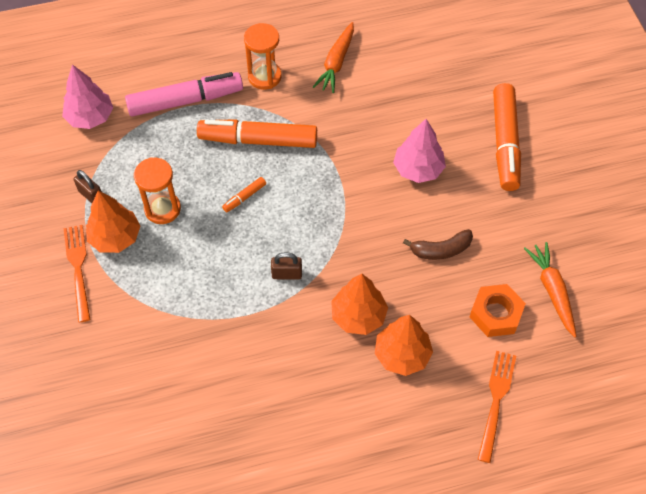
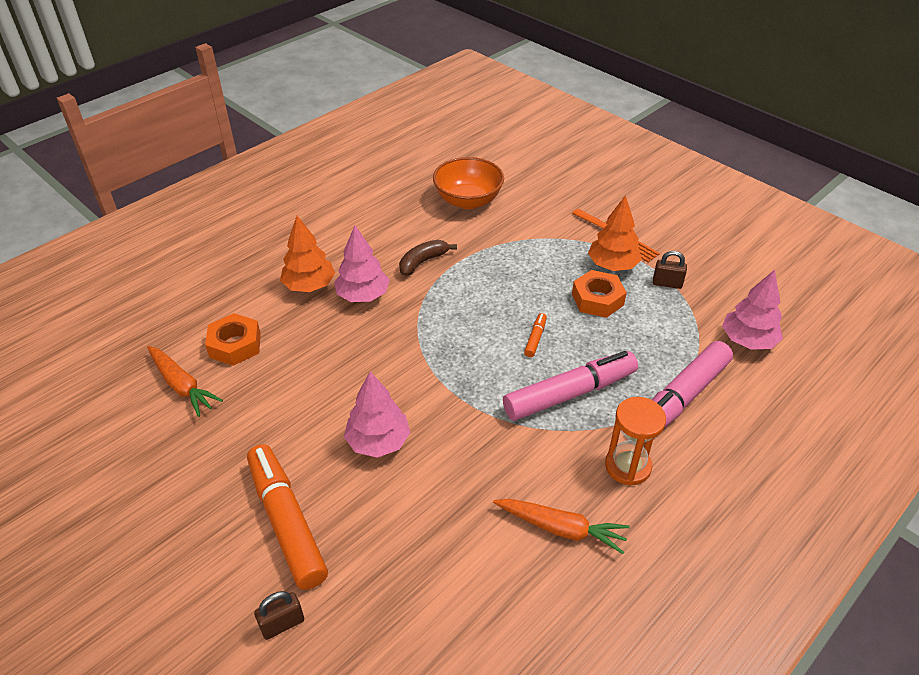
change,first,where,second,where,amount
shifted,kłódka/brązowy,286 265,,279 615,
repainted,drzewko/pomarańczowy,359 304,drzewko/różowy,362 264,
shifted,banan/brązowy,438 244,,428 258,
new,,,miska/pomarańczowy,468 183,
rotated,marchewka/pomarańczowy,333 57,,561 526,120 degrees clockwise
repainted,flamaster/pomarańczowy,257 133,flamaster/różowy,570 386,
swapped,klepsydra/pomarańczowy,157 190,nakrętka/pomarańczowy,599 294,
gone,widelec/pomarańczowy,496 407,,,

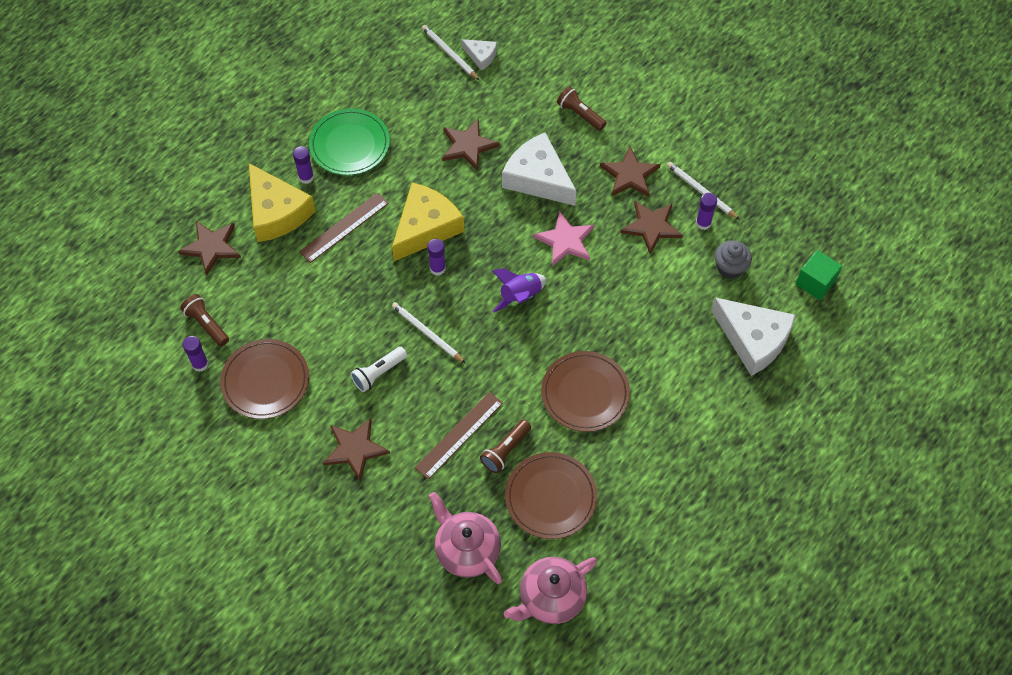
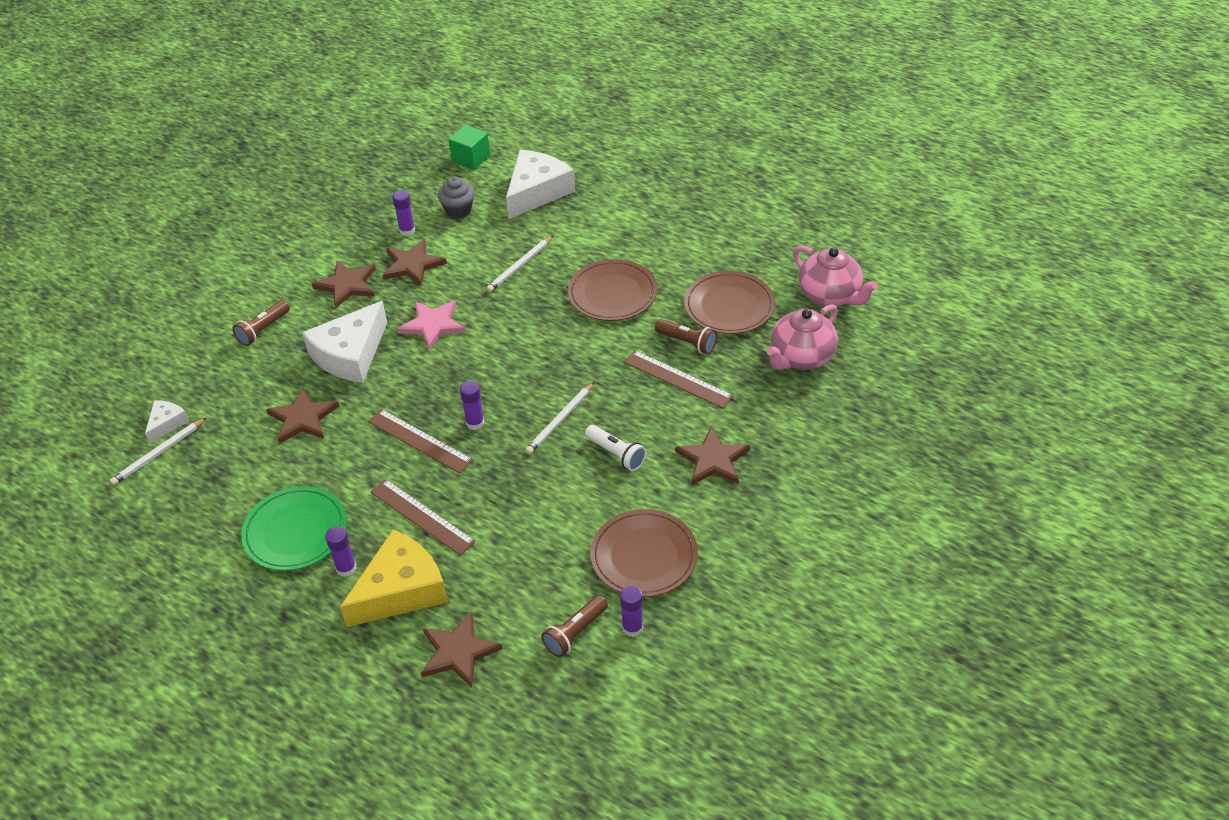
change,first,where,second,where,amount
swapped,ser/żółty,428 222,linijka/brązowy,420 441,
shifted,ołówek/biały,703 191,,519 264,
gone,rakieta/fioletowy,519 290,,,

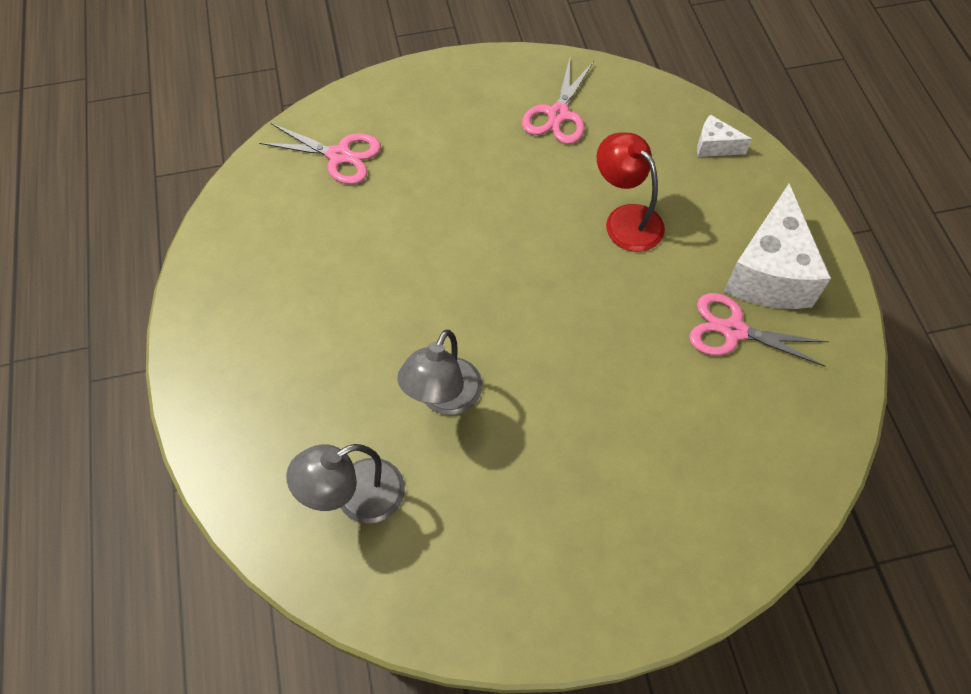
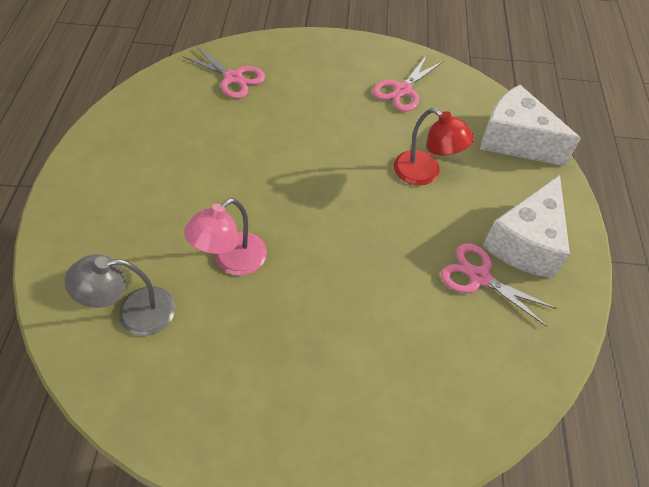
change,first,where,second,where,amount
repainted,lampka/szary,439 372,lampka/różowy,225 236,
rotated,lampka/czerwony,630 192,,434 147,150 degrees clockwise
scaled,ser/biały,724 135,,530 125,x2.15

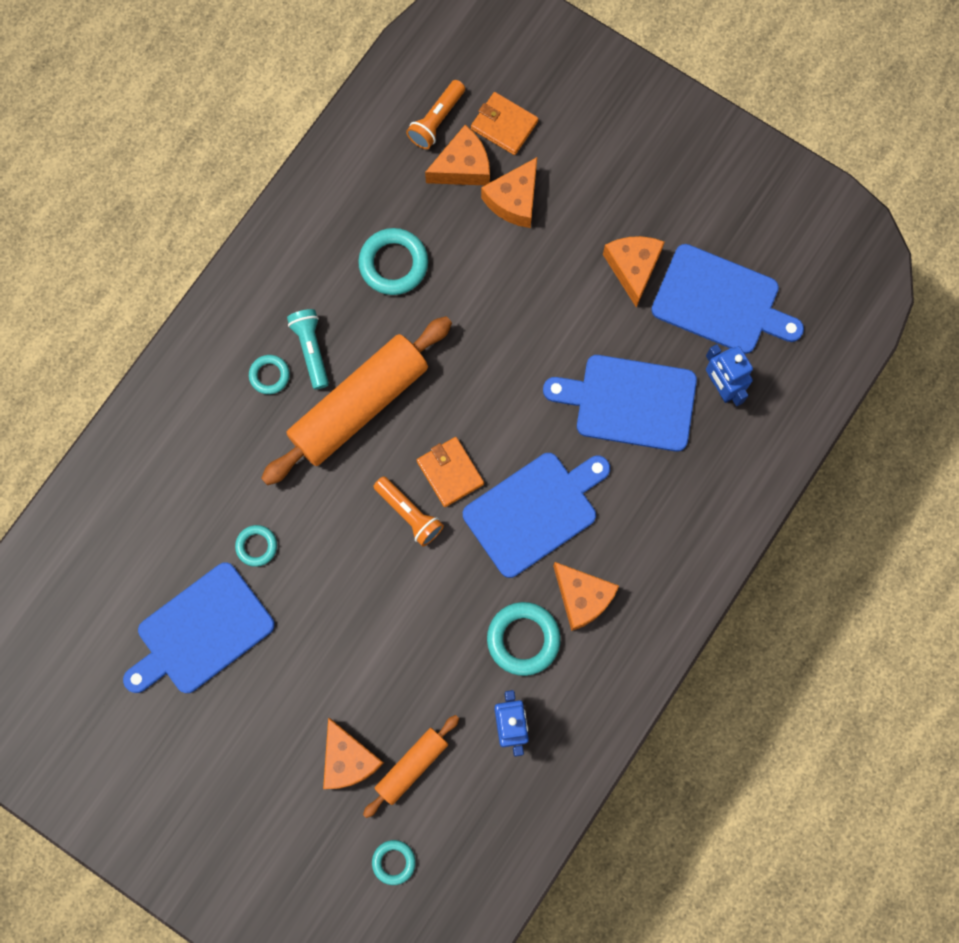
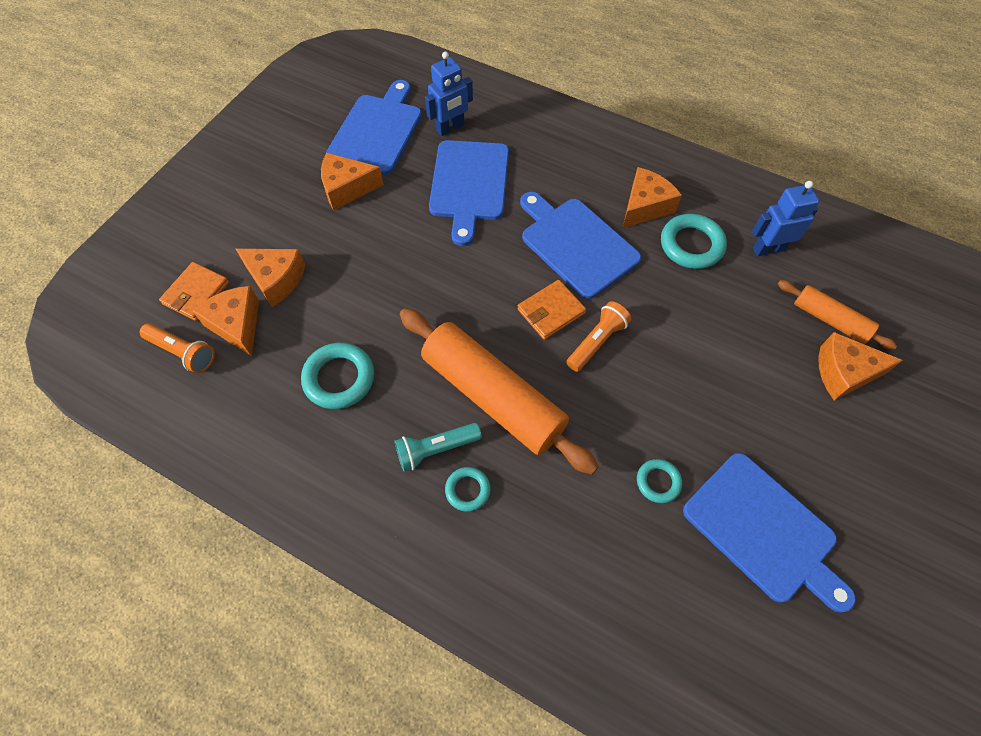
change,first,where,second,where,amount
rotated,ser/pomarańczowy,353 753,,860 366,150 degrees counterclockwise
gone,pierścień/turkusowy,394 862,,,

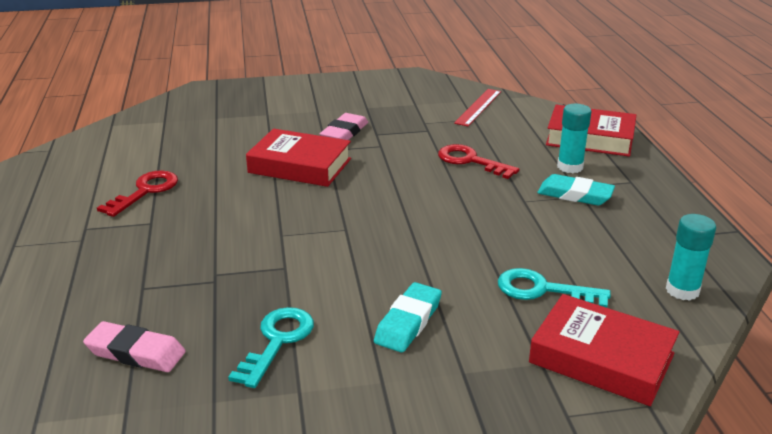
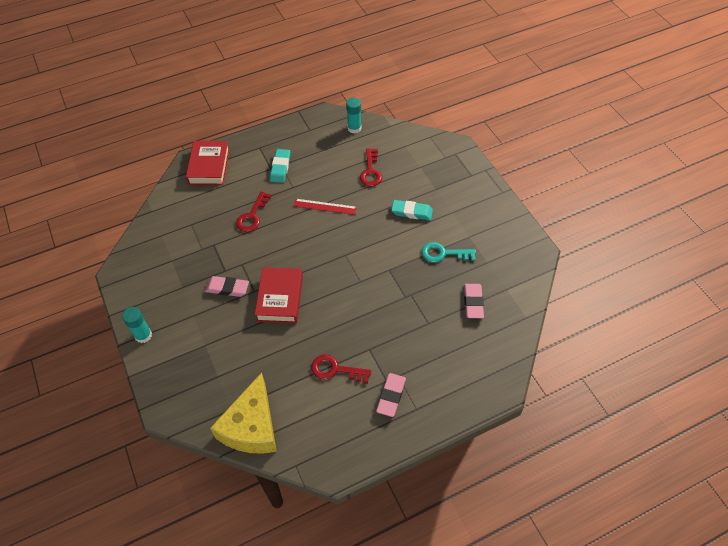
change,first,where,second,where,amount
shifted,klej w sztyfcie/turkusowy,574 138,,137 325,
new,,,ser/żółty,243 413,
shifted,linijka/czerwony,477 107,,325 207,
repainted,klucz/turkusowy,554 288,klucz/czerwony,371 167,
new,,,gumka do mazania/różowy,391 395,
gone,książka/czerwony,604 350,,,

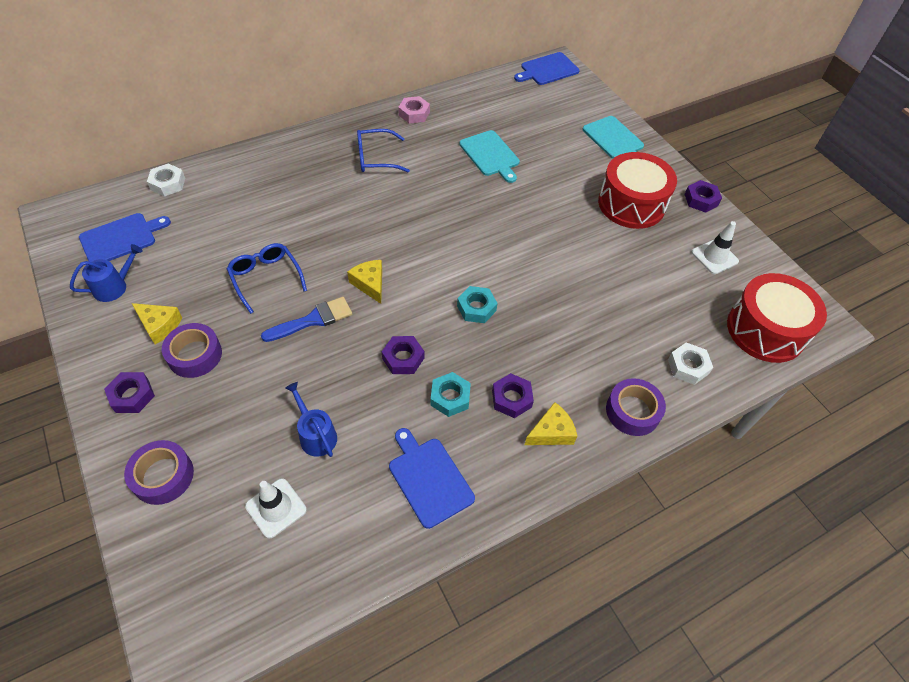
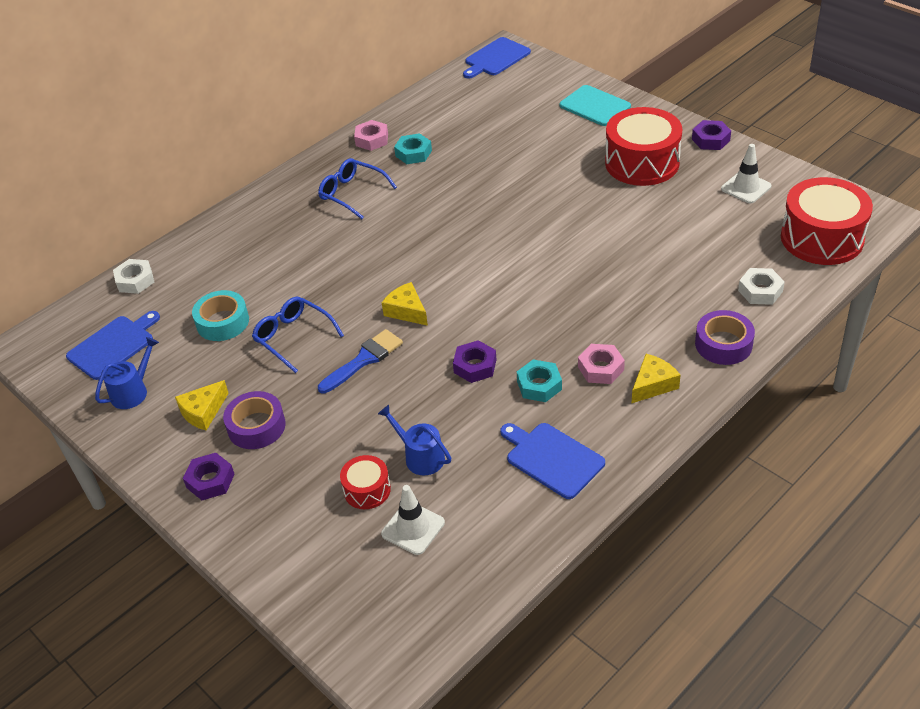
change,first,where,second,where,amount
rotated,ser/żółty,157 323,,202 405,120 degrees clockwise
new,,,taśma klejąca/turkusowy,220 315,
rotated,okulary/niebieski,383 150,,357 188,60 degrees clockwise
new,,,bęben/czerwony,365 482,
shifted,nakrętka/turkusowy,477 304,,413 148,
repainted,nakrętka/fioletowy,513 395,nakrętka/różowy,601 364,
gone,taśma klejąca/fioletowy,159 472,,,
gone,deska do krojenia/turkusowy,489 156,,,

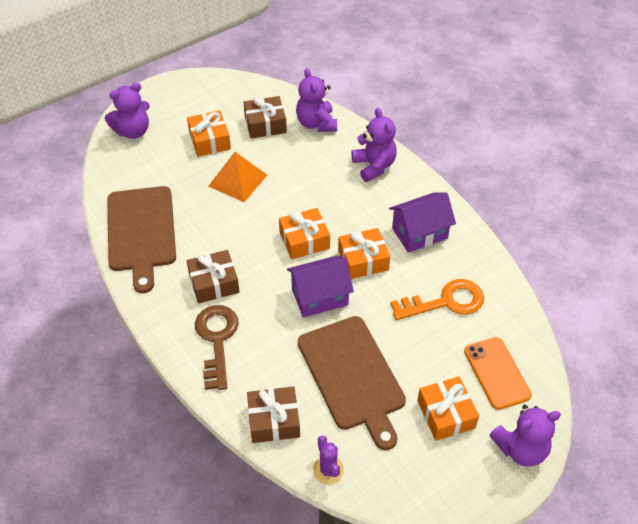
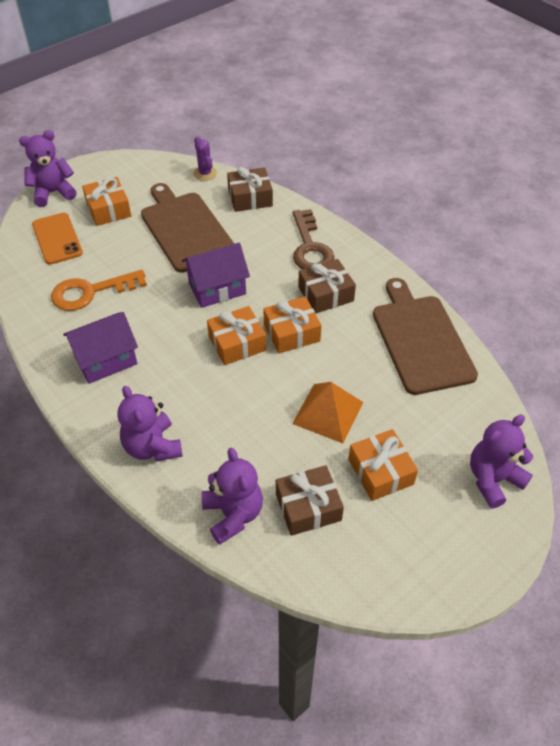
change,first,where,second,where,amount
shifted,prezent/pomarańczowy,364 253,,292 325,

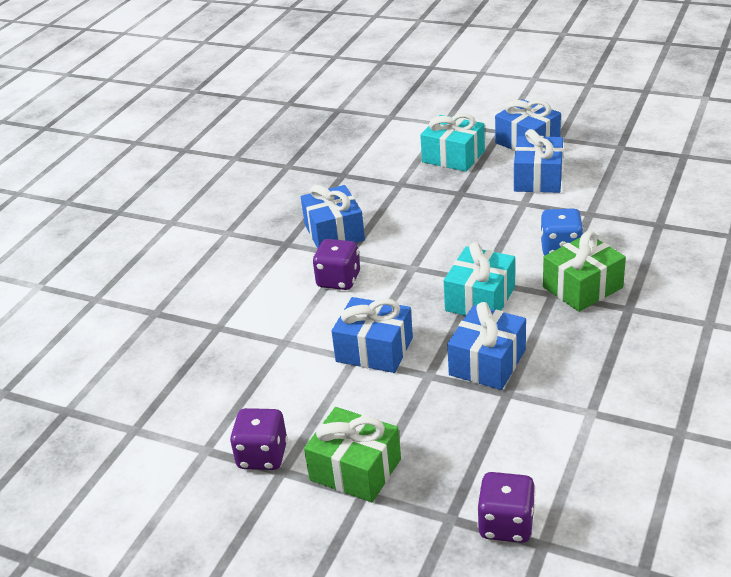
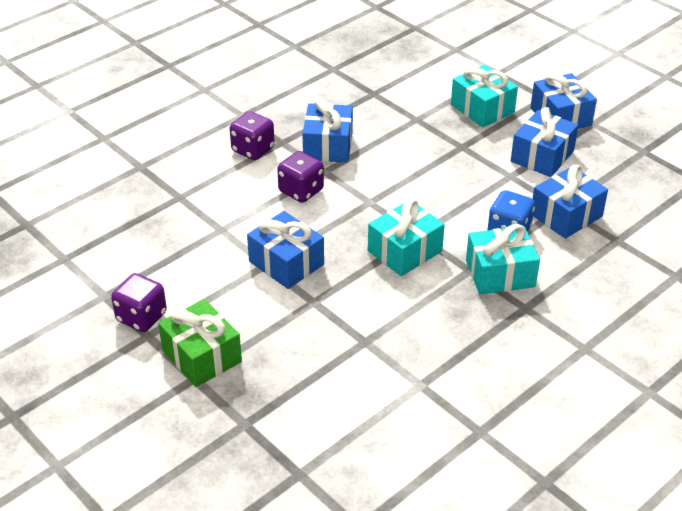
change,first,where,second,where,amount
shifted,kostka do gry/fioletowy,506 507,,252 135,
repainted,prezent/zielony,584 271,prezent/turkusowy,503 259,
shifted,prezent/niebieski,486 346,,570 201,

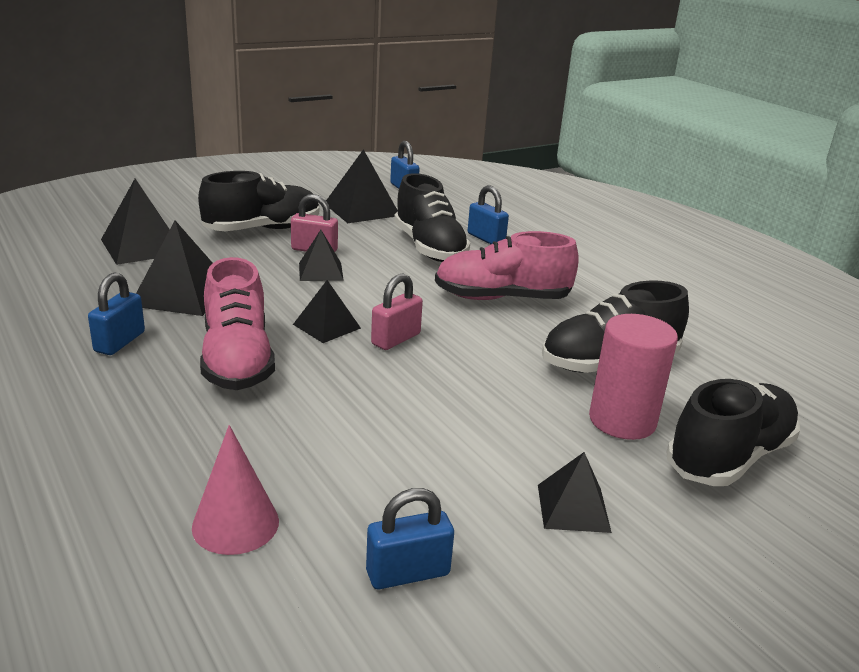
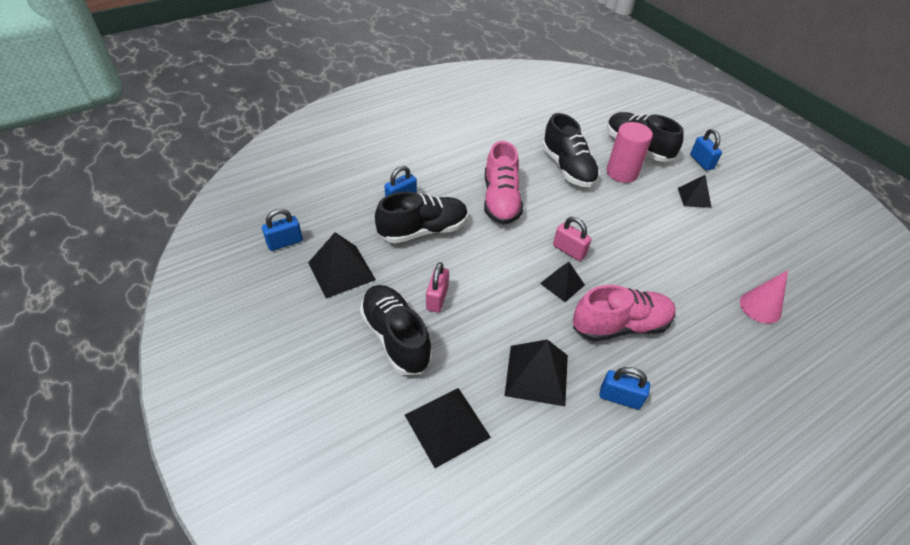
change,first,where,second,where,amount
shifted,kłódka/niebieski,410 538,,706 150,
gone,piramida/czarny,321 255,,,

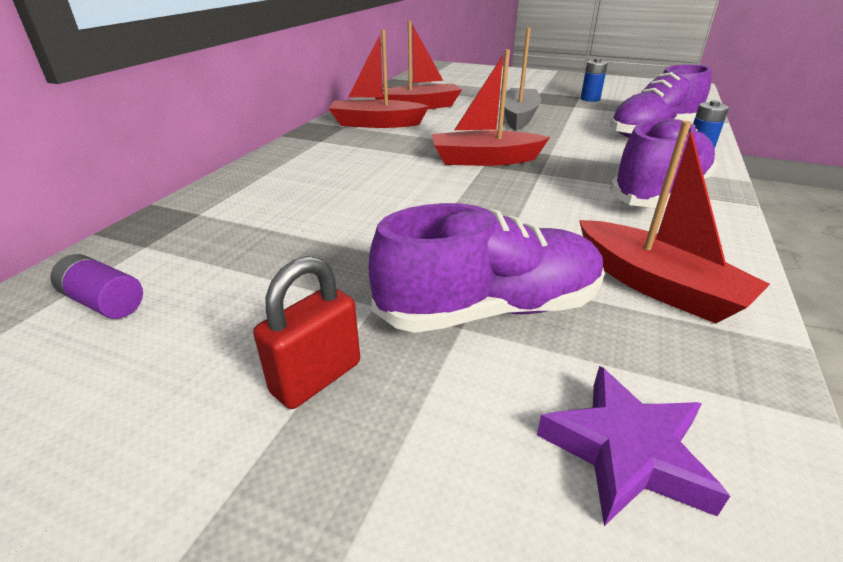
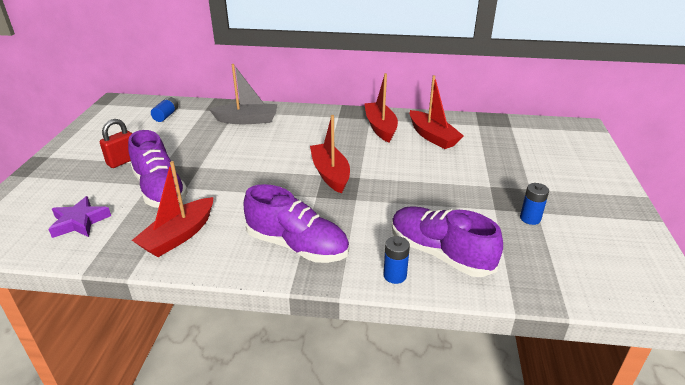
change,first,where,second,where,amount
rotated,kłódka/czerwony,306 332,,116 143,75 degrees counterclockwise
repainted,bateria/fioletowy,96 286,bateria/niebieski,164 109,
shifted,łódka/szary,522 78,,243 94,

